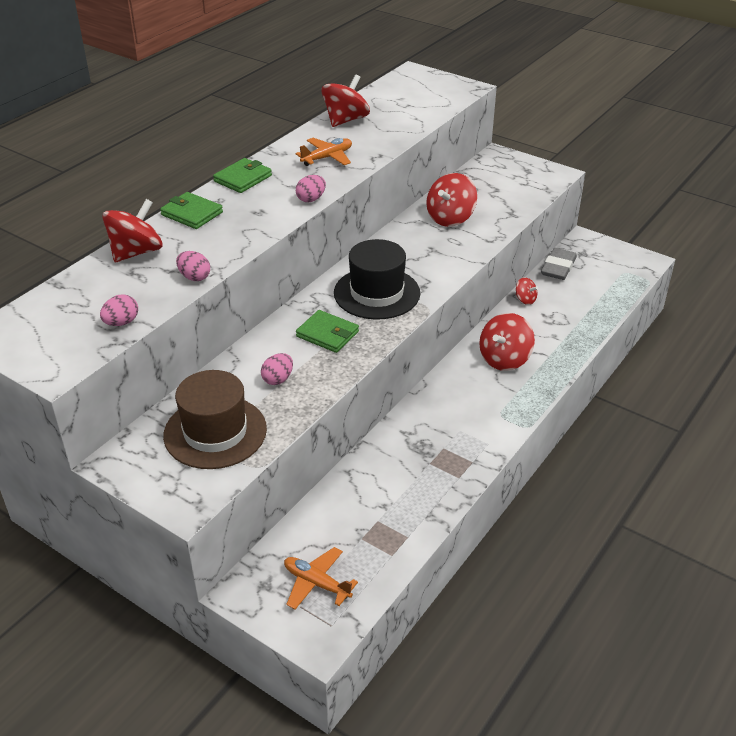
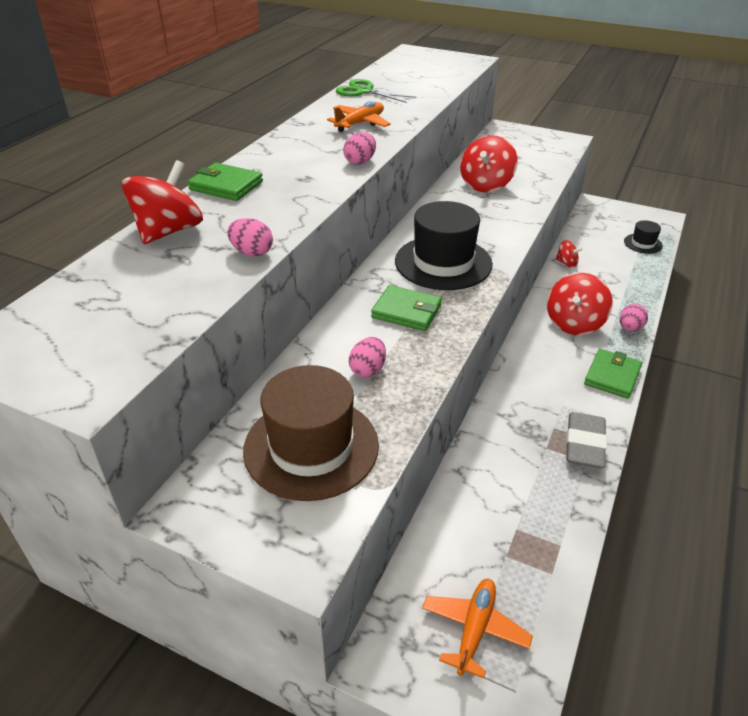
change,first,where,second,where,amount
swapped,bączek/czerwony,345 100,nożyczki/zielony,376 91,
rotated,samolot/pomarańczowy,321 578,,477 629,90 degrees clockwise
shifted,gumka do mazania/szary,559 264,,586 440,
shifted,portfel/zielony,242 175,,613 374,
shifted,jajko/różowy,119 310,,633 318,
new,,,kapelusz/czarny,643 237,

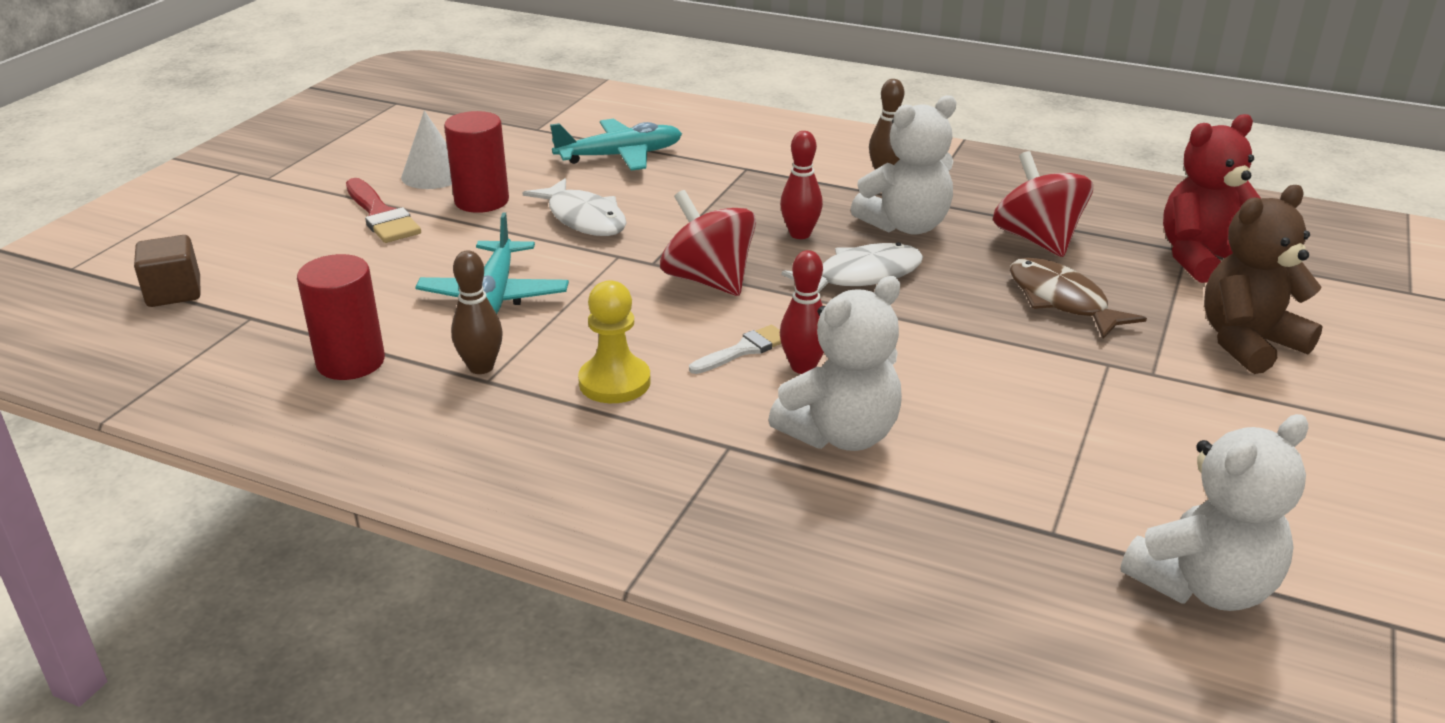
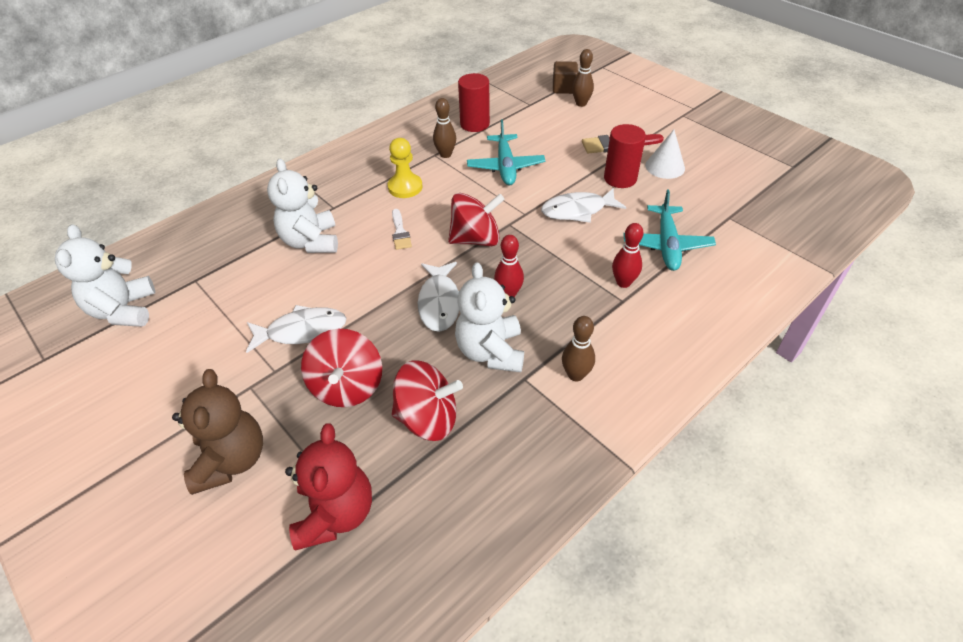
change,first,where,second,where,amount
new,,,ryba/biały,296 329,
swapped,ryba/brązowy,1078 298,bączek/czerwony,341 368,
rotated,samolot/turkusowy,492 263,,506 152,120 degrees counterclockwise
new,,,kręgiel/brązowy,583 78,
shifted,kręgiel/czerwony,802 312,,627 255,

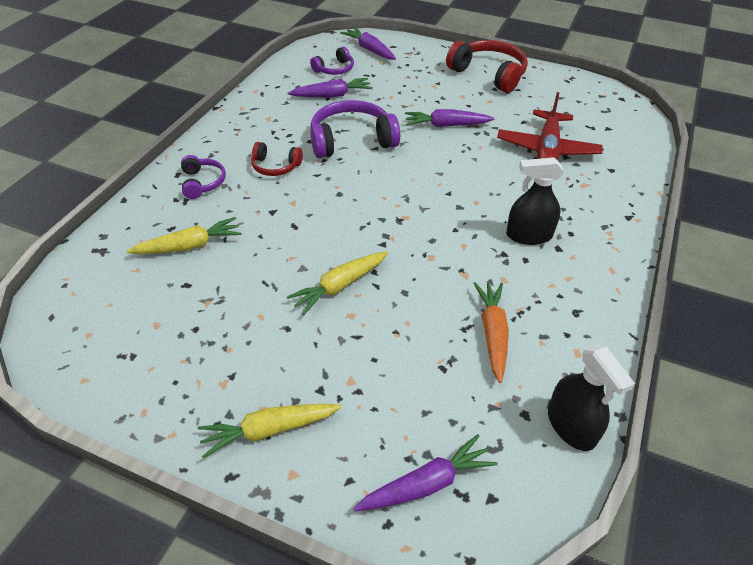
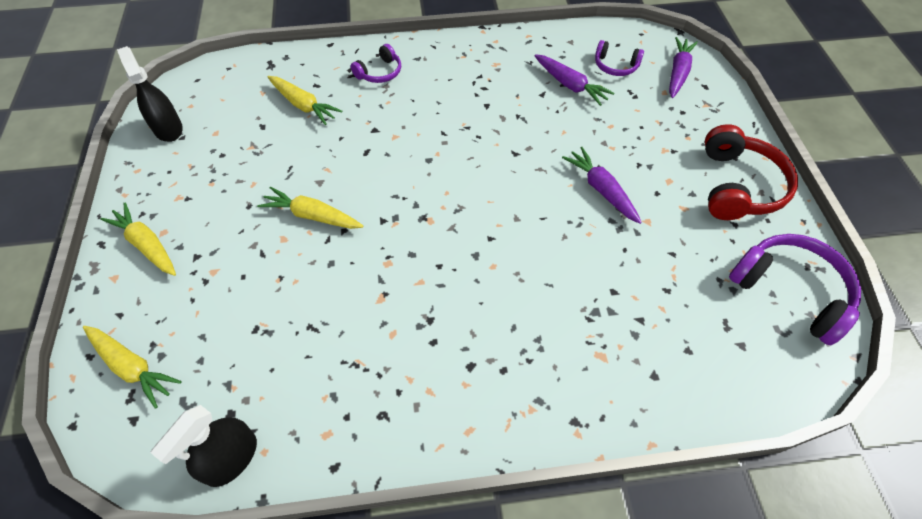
change,first,where,second,where,amount
repainted,marchewka/fioletowy,425 472,marchewka/żółty,132 367,
shifted,spryskiwacz/czarny,535 201,,150 94,
shifted,słuchawki/fioletowy,355 129,,795 290,
gone,słuchawki/czerwony,277 159,,,
gone,marchewka/pomarańczowy,491 332,,,
gone,samolot/czerwony,550 126,,,

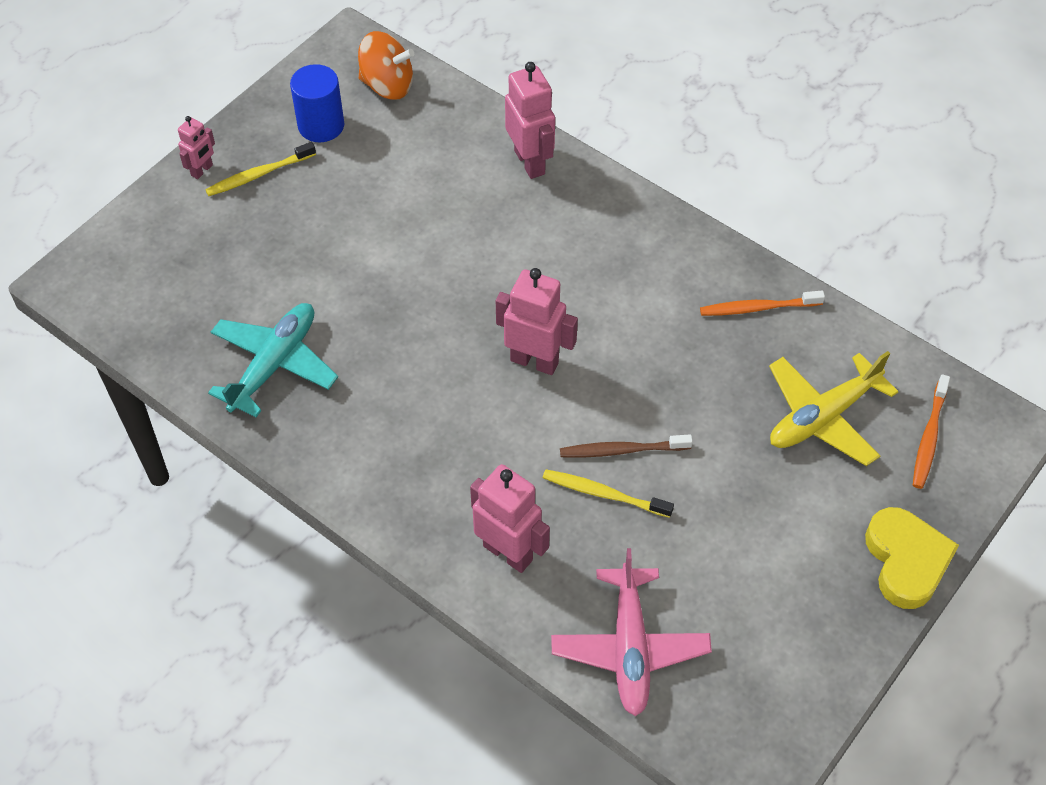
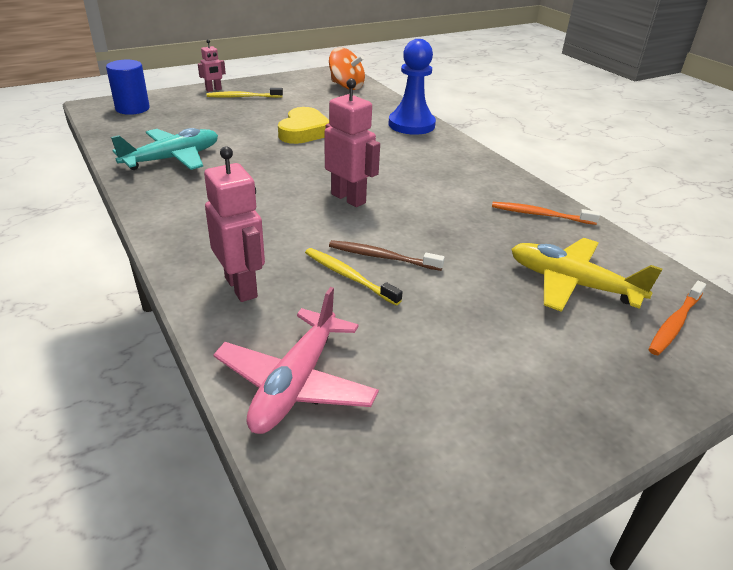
change,first,where,second,where,amount
shifted,walec/niebieski,317 103,,128 87,
shifted,serce/żółty,912 558,,303 125,
swapped,robot/różowy,530 120,pionek/niebieski,412 87,
rotated,samolot/żółty,834 408,,586 275,45 degrees clockwise

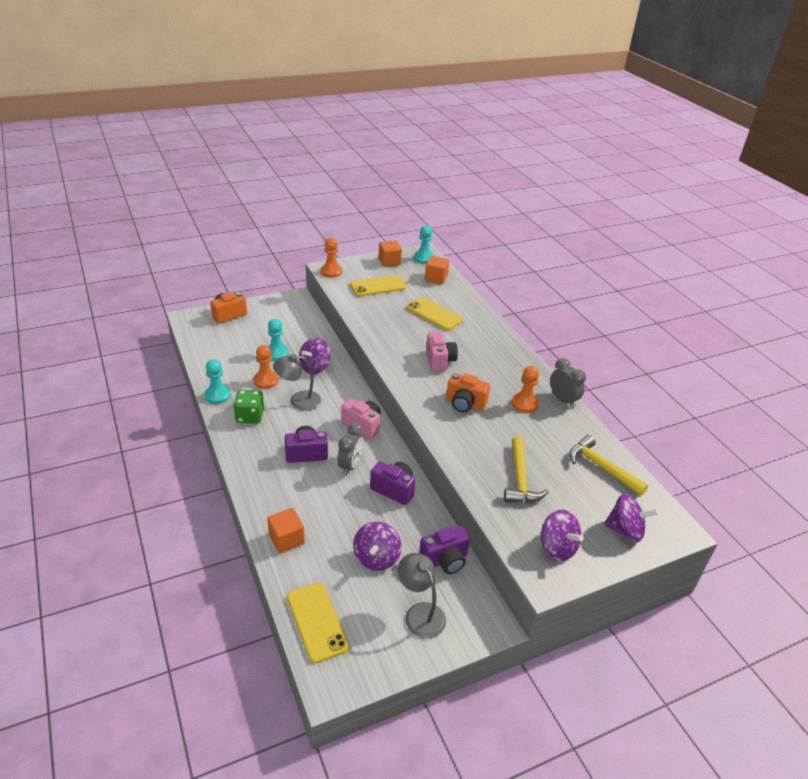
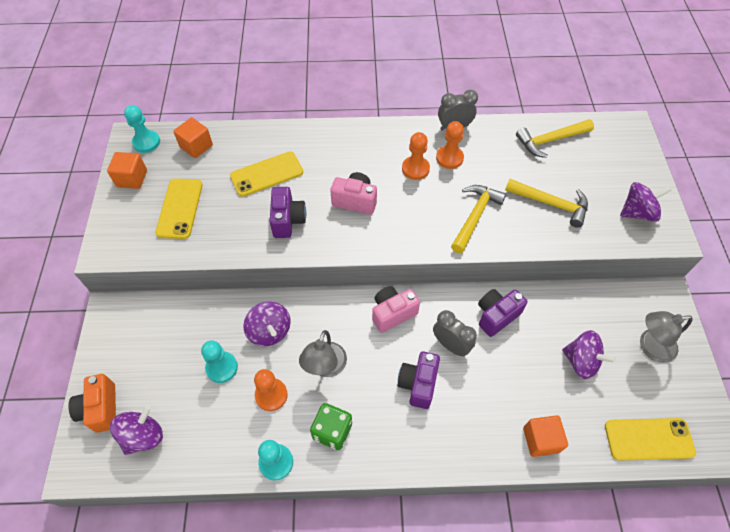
change,first,where,second,where,amount
shifted,bączek/fioletowy,631 517,,136 430,
shifted,aparat fotograficzny/fioletowy,444 549,,288 212,
shifted,pionek/pomarańczowy,331 258,,416 156,
new,,,młotek/żółty,478 219,
gone,aparat fotograficzny/pomarańczowy,468 392,,,

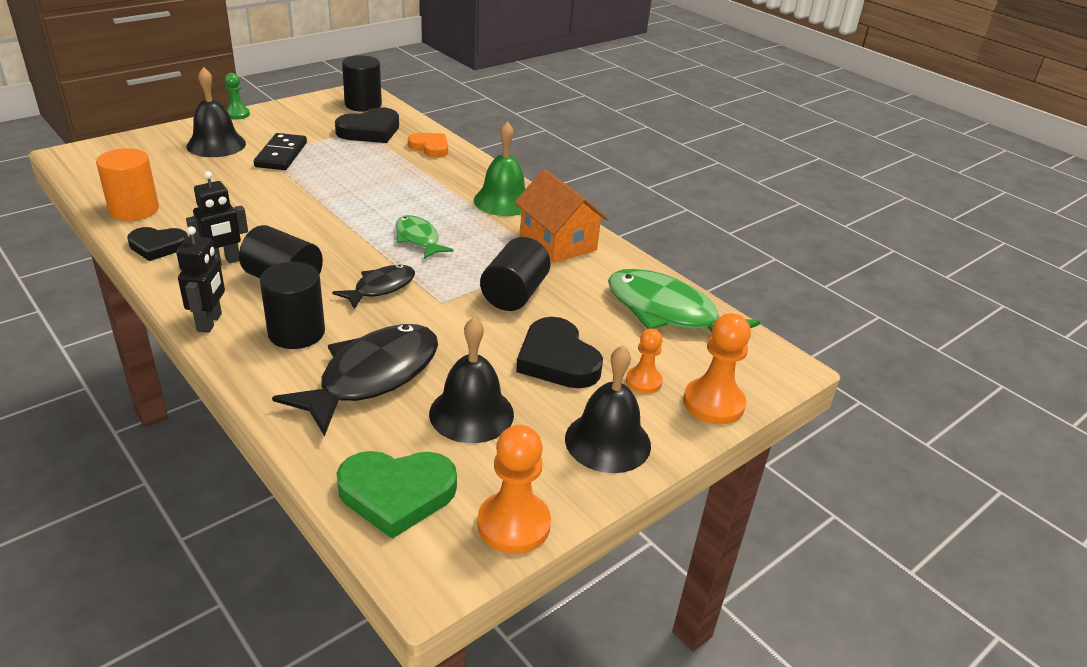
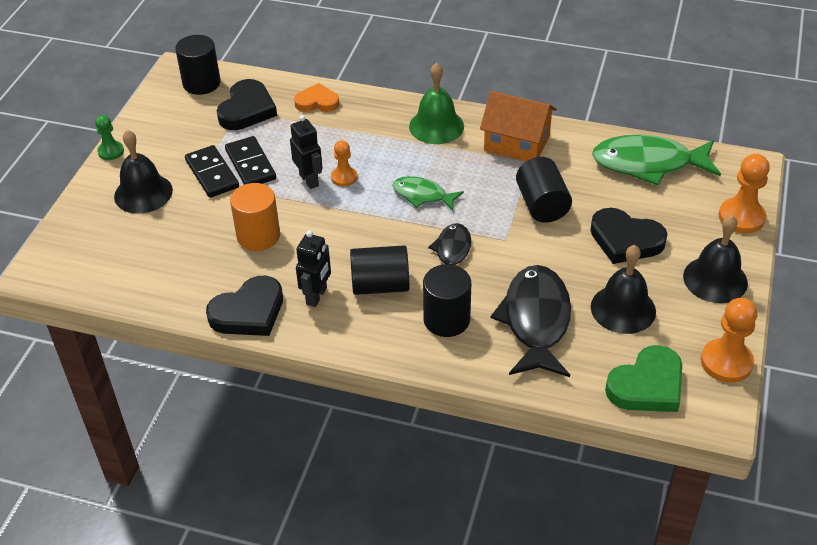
change,first,where,second,where,amount
scaled,serce/czarny,157 244,,244 306,x1.50
new,,,kostka domina/czarny,250 160,
shifted,walec/pomarańczowy,127 184,,255 217,
shifted,robot/czarny,200 279,,306 152,
shifted,pionek/pomarańczowy,644 361,,344 163,

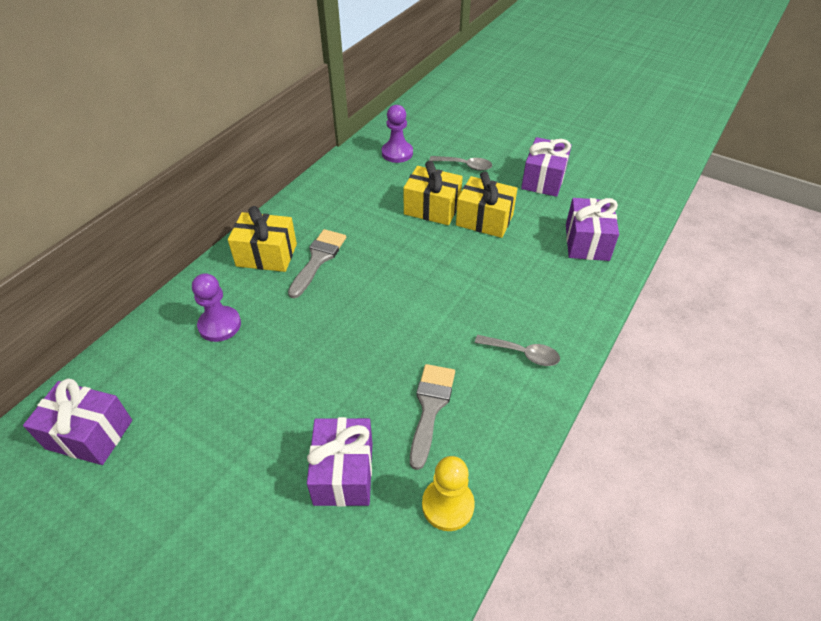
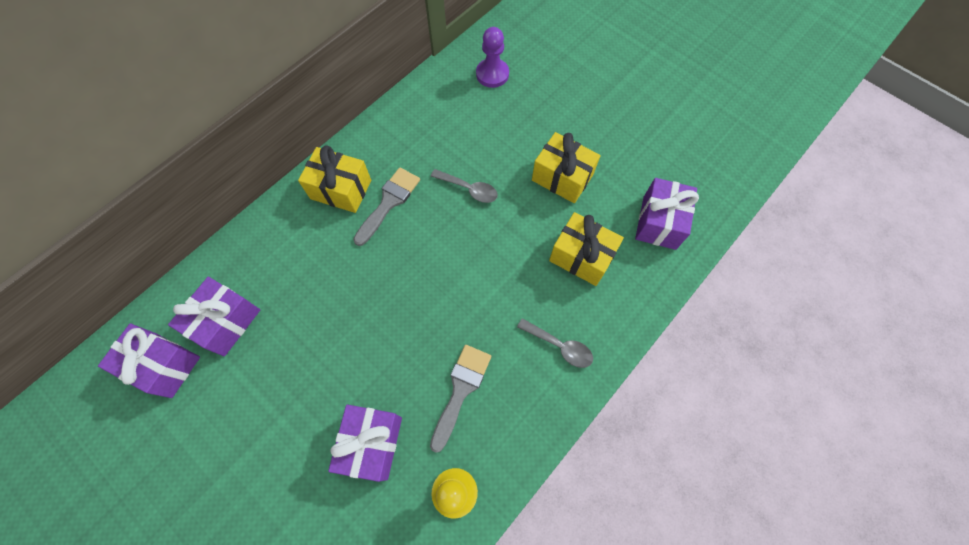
change,first,where,second,where,amount
shifted,prezent/fioletowy,546 167,,214 316,
shifted,łyżka/szary,460 163,,464 186,
shifted,prezent/żółty,433 193,,586 249,
gone,pionek/fioletowy,216 307,,,

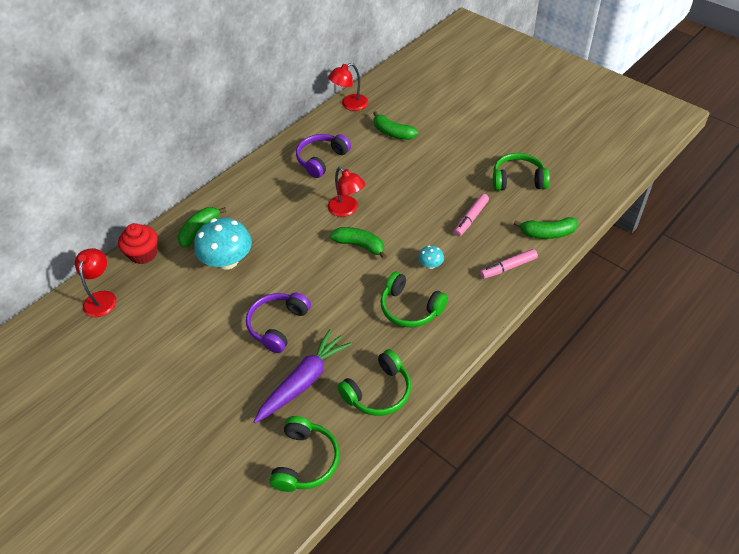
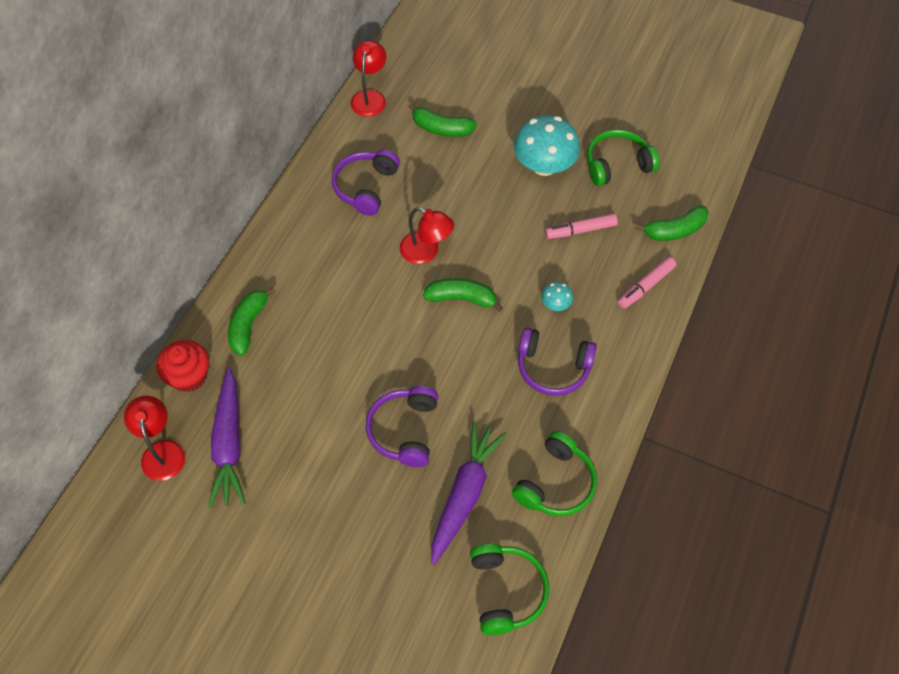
change,first,where,second,where,amount
new,,,marchewka/fioletowy,227 438,
rotated,lampka/czerwony,348 87,,368 79,150 degrees clockwise
shifted,grzyb/turkusowy,223 244,,547 145,
repainted,słuchawki/zielony,414 300,słuchawki/fioletowy,557 361,
rotated,flamaster/różowy,471 215,,581 226,60 degrees clockwise

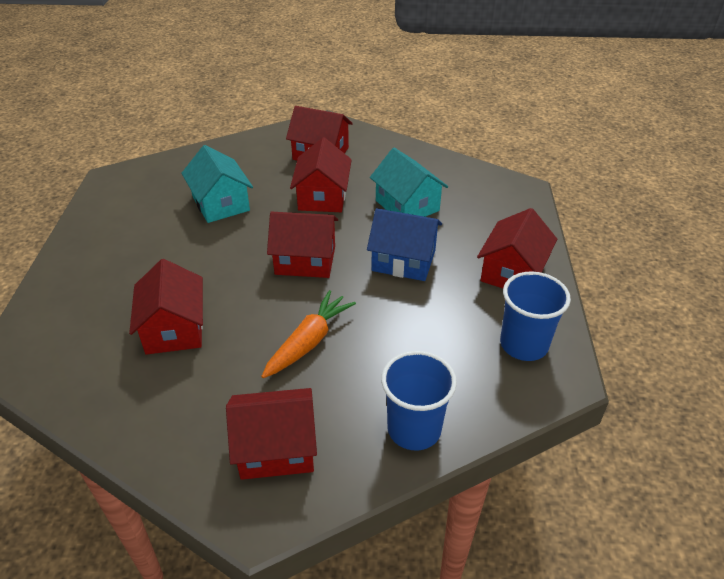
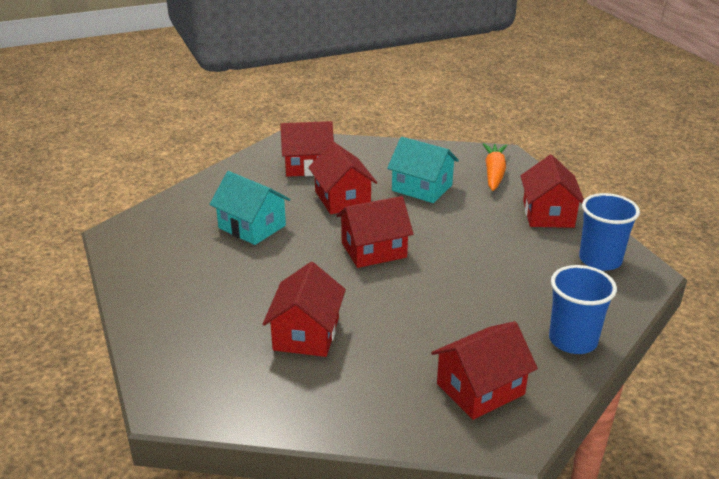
change,first,where,second,where,amount
rotated,domek/czerwony,166 307,,304 309,45 degrees clockwise
shifted,marchewka/pomarańczowy,308 334,,495 167,
gone,domek/niebieski,404 244,,,

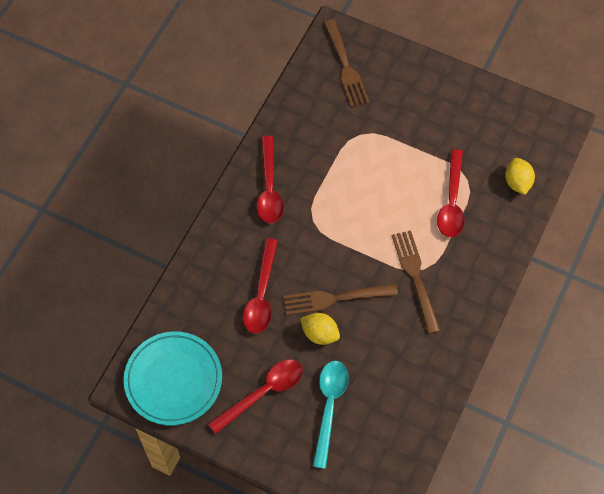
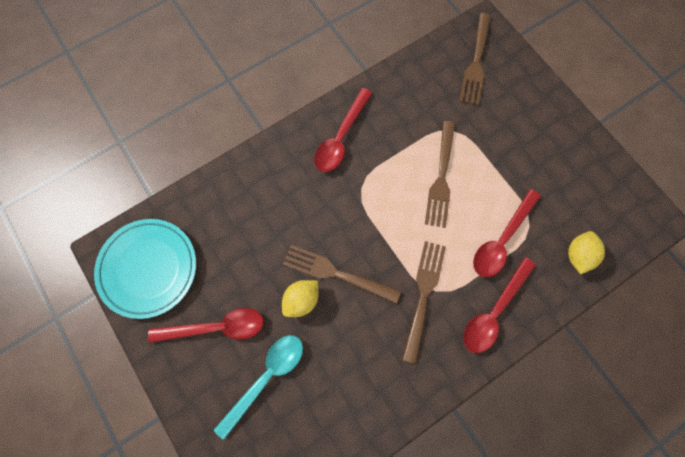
change,first,where,second,where,amount
rotated,cytryna/żółty,320 329,,300 298,75 degrees clockwise
new,,,widelec/brązowy,440 174,
shifted,łyżka/czerwony,260 285,,499 305,

